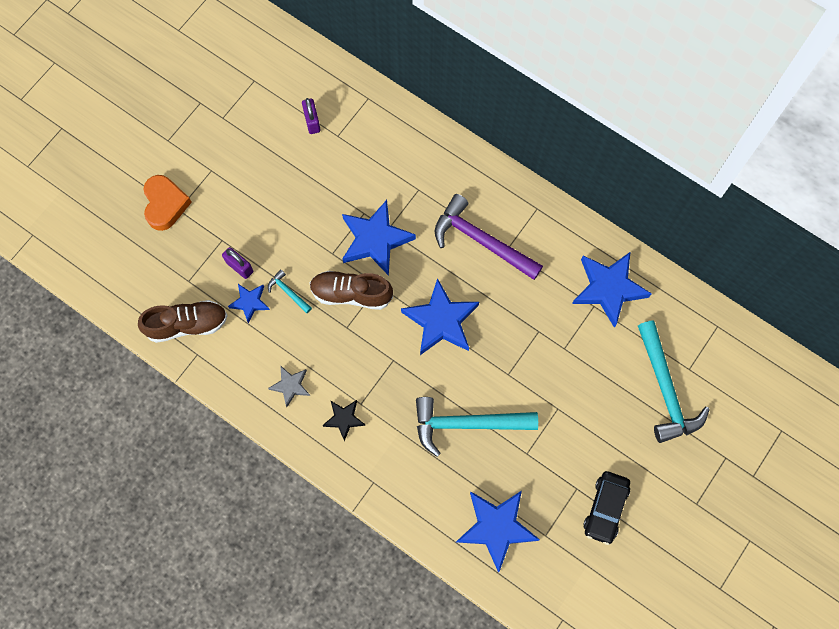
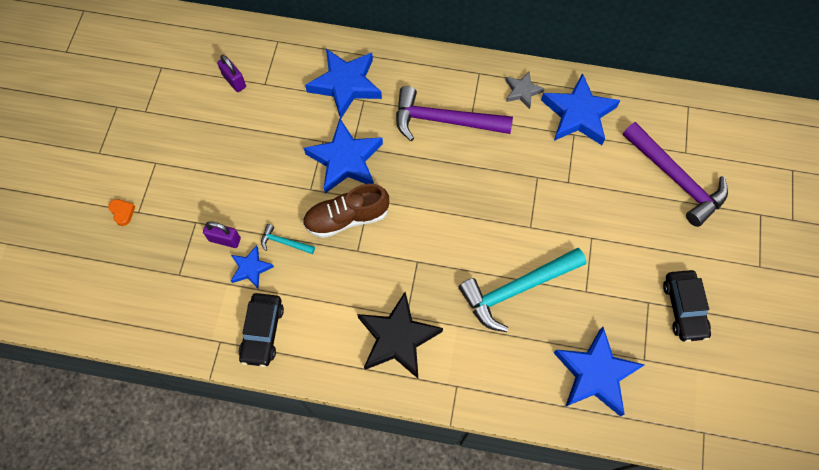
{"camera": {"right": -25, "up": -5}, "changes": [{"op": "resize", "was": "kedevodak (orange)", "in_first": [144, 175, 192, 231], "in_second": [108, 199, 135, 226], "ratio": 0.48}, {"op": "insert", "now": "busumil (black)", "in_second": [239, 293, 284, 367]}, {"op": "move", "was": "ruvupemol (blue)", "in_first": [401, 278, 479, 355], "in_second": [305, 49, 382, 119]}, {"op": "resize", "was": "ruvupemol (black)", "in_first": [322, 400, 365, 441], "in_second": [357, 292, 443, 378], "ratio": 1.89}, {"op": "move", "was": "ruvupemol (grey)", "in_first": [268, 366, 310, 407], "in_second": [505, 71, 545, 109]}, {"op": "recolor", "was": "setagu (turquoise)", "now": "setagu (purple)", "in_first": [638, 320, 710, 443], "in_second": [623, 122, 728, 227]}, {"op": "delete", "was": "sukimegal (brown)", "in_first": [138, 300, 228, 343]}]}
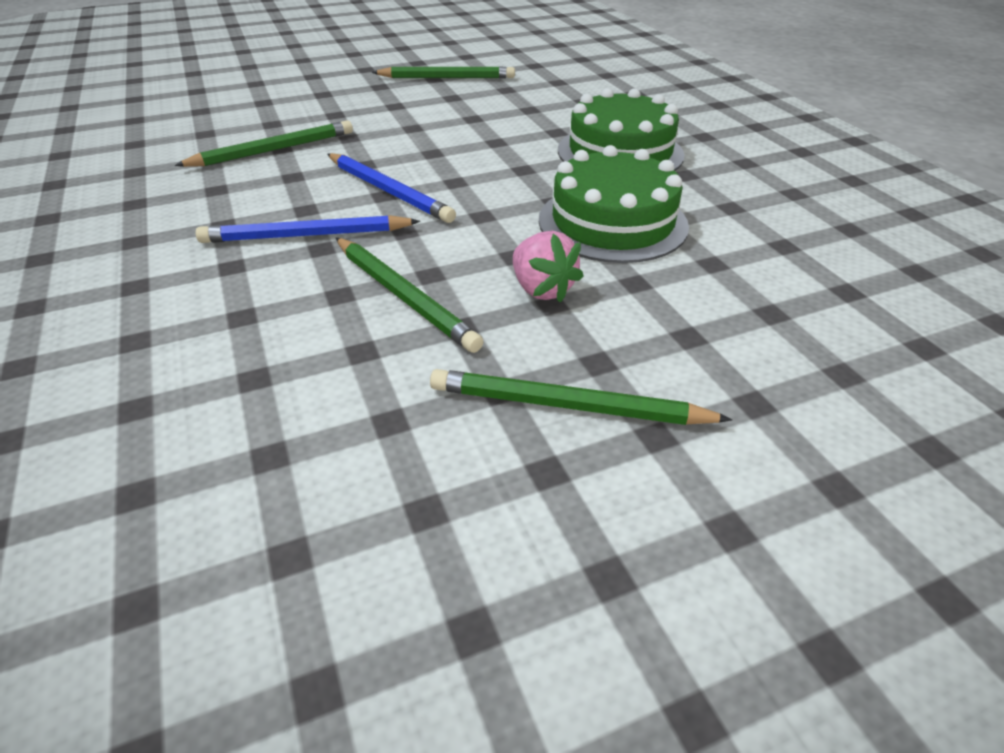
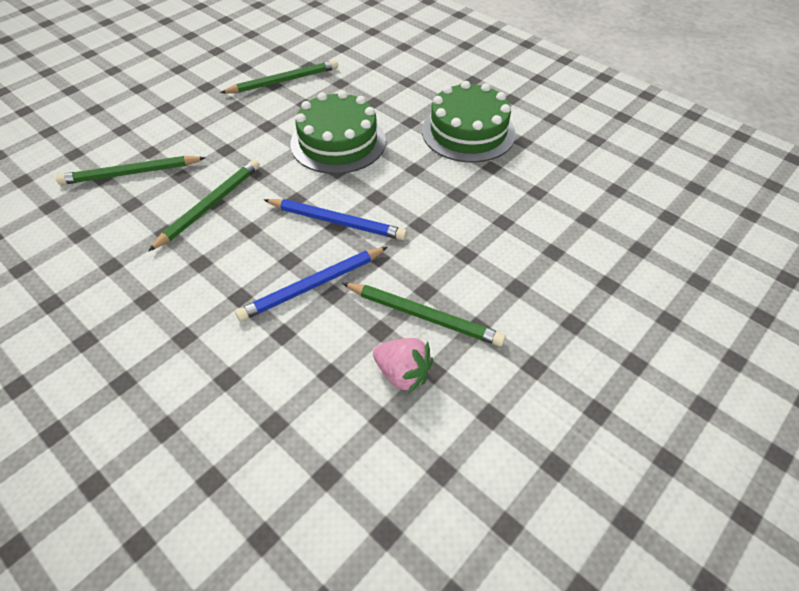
{"camera": {"right": -25, "up": 10}, "changes": [{"op": "move", "was": "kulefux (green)", "in_first": [430, 369, 732, 425], "in_second": [56, 156, 206, 185]}, {"op": "move", "was": "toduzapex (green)", "in_first": [539, 145, 689, 263], "in_second": [290, 90, 386, 174]}, {"op": "move", "was": "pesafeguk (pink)", "in_first": [513, 231, 584, 303], "in_second": [373, 338, 433, 394]}]}
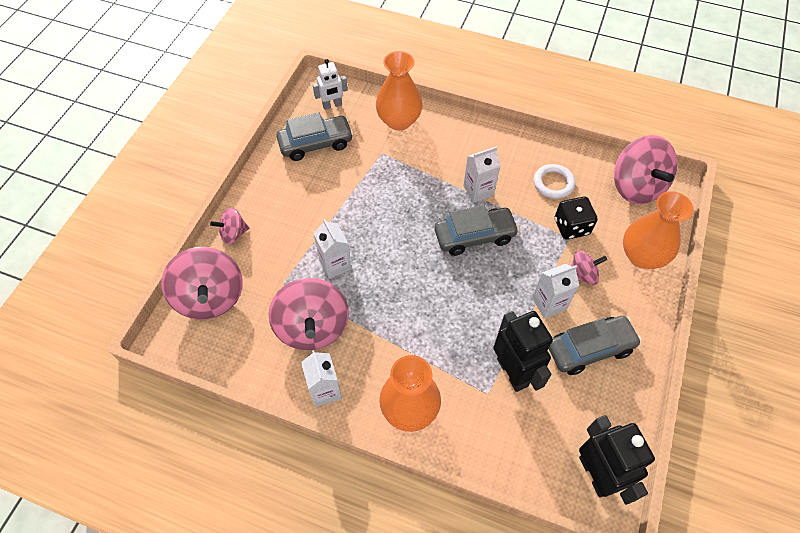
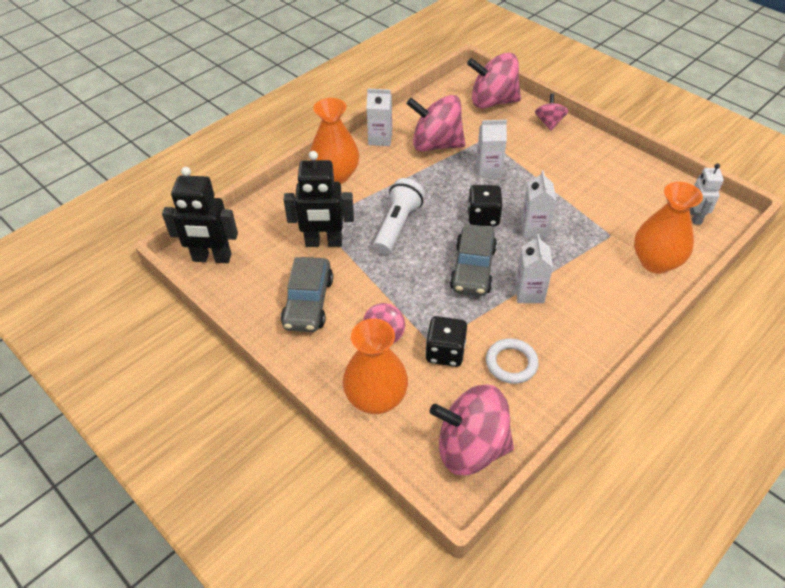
{"camera": {"right": 115, "up": -10}, "changes": [{"op": "insert", "now": "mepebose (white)", "in_second": [373, 178, 425, 255]}, {"op": "insert", "now": "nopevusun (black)", "in_second": [468, 185, 503, 226]}, {"op": "move", "was": "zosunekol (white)", "in_first": [532, 264, 579, 319], "in_second": [521, 170, 556, 238]}, {"op": "delete", "was": "busumil (grey)", "in_first": [276, 112, 353, 161]}]}
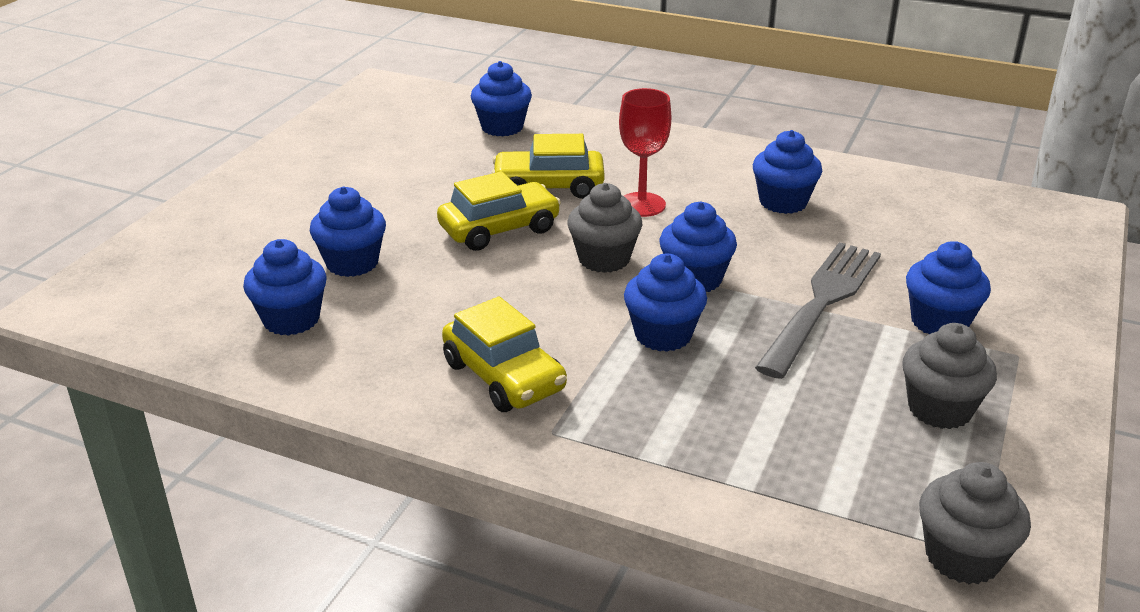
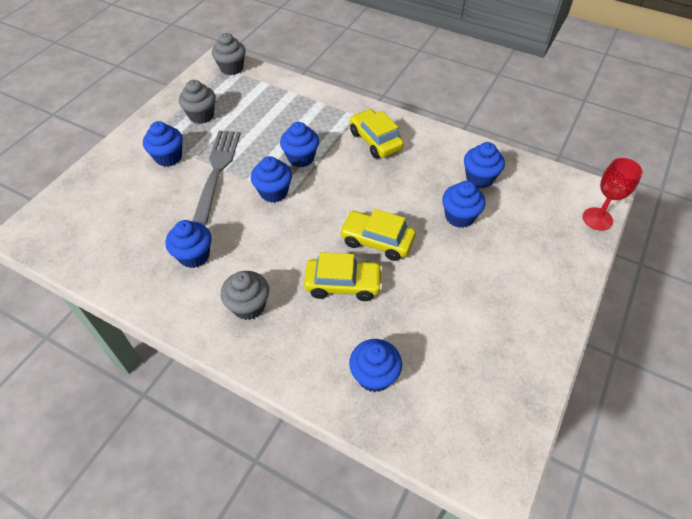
{"camera": {"right": -175, "up": 20}, "changes": [{"op": "rotate", "was": "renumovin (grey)", "in_first": [755, 242, 881, 379], "in_second": [193, 131, 240, 225], "clockwise": 150}, {"op": "move", "was": "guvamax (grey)", "in_first": [567, 183, 642, 273], "in_second": [221, 271, 269, 320]}, {"op": "rotate", "was": "busumil (yellow)", "in_first": [437, 171, 561, 251], "in_second": [339, 209, 416, 261], "clockwise": 45}, {"op": "move", "was": "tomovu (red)", "in_first": [619, 88, 671, 217], "in_second": [583, 158, 643, 231]}]}
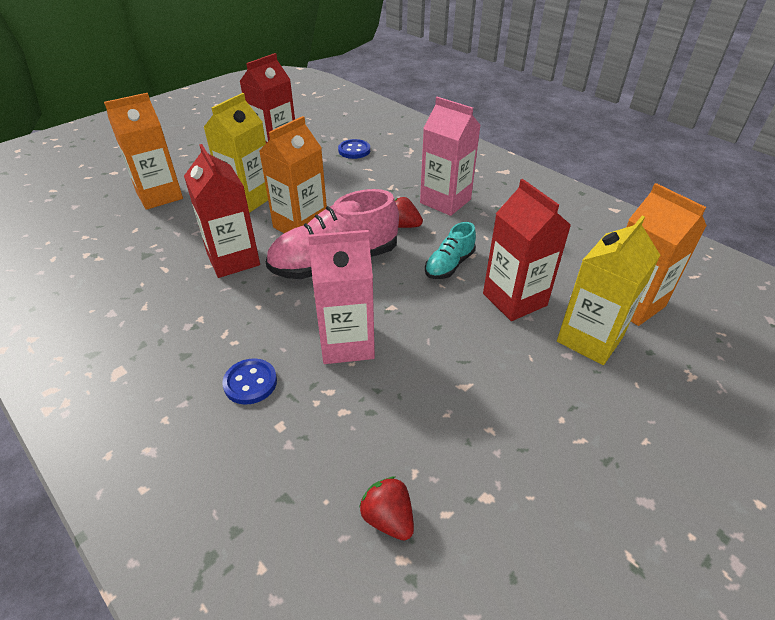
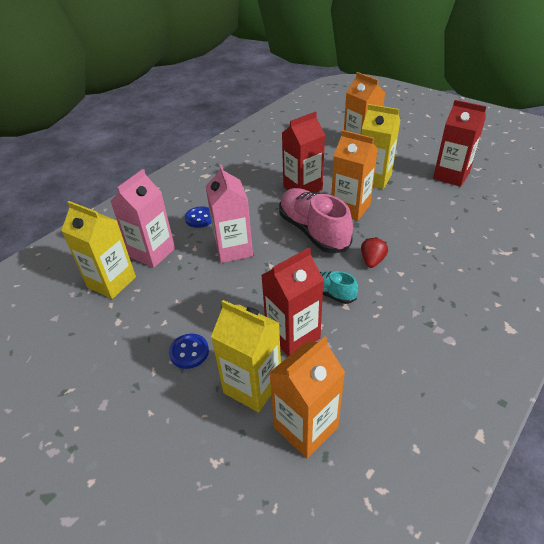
{"camera": {"right": 85, "up": 0}, "changes": [{"op": "replace", "was": "pesafeguk (red)", "now": "zosunekol (yellow)", "in_first": [359, 477, 414, 541], "in_second": [61, 201, 136, 299]}, {"op": "move", "was": "zosunekol (pink)", "in_first": [420, 97, 481, 216], "in_second": [111, 169, 175, 268]}, {"op": "move", "was": "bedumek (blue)", "in_first": [338, 139, 370, 159], "in_second": [169, 334, 209, 369]}]}
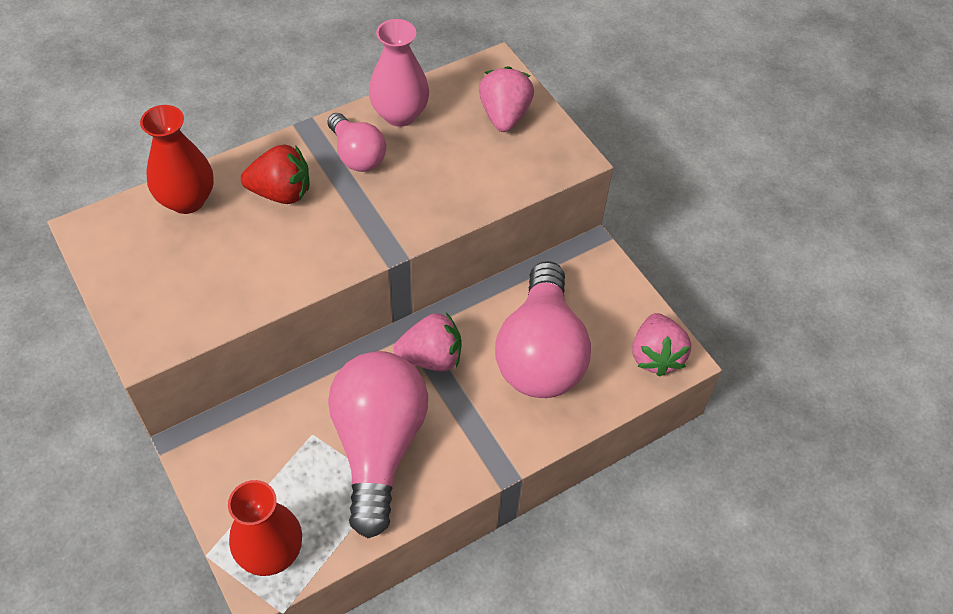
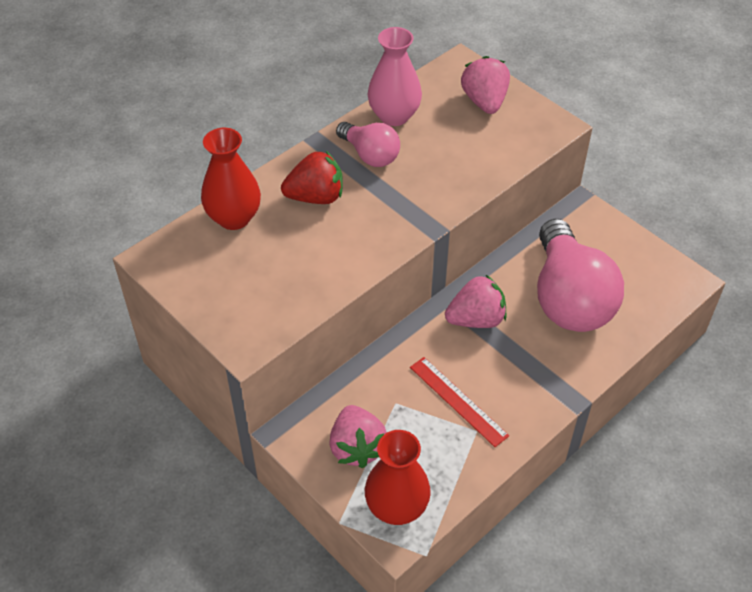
{"camera": {"right": -10, "up": -5}, "changes": [{"op": "move", "was": "pesafeguk (pink)", "in_first": [632, 313, 691, 377], "in_second": [329, 405, 387, 468]}, {"op": "replace", "was": "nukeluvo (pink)", "now": "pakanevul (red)", "in_first": [328, 351, 428, 538], "in_second": [410, 357, 509, 447]}]}
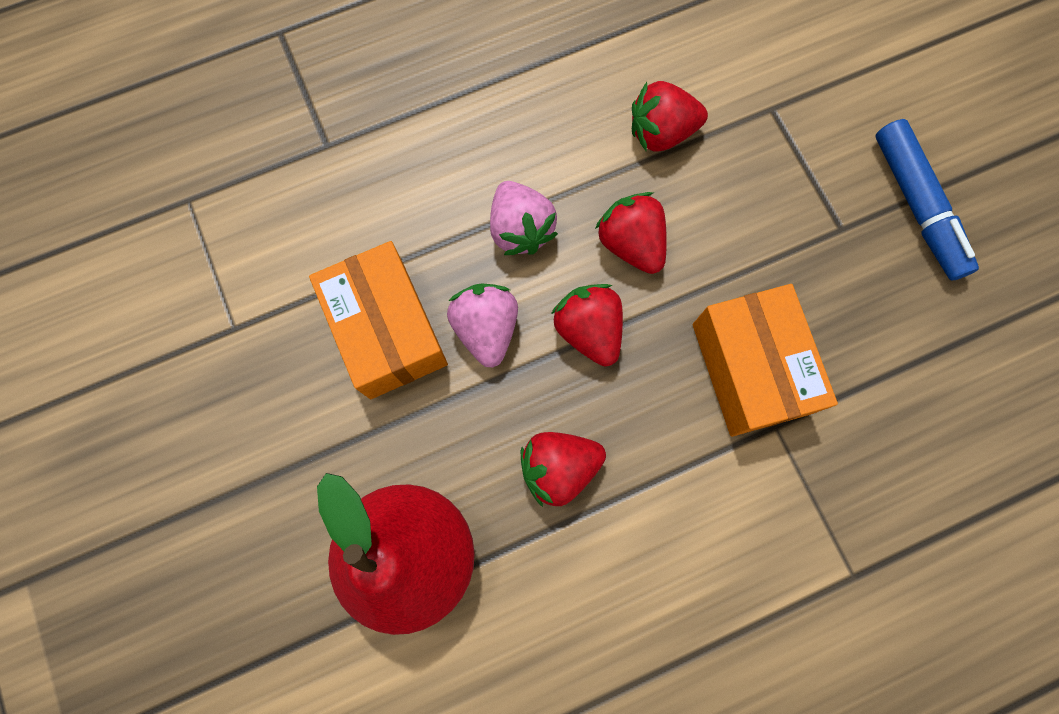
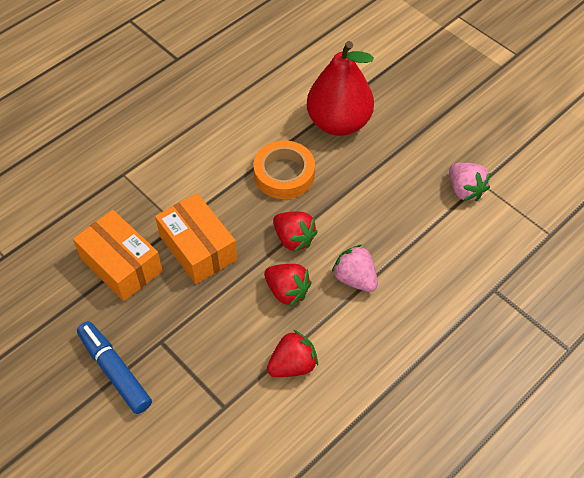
{"camera": {"right": 160, "up": -20}, "changes": [{"op": "move", "was": "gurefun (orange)", "in_first": [309, 241, 448, 399], "in_second": [73, 210, 163, 301]}, {"op": "replace", "was": "pesafeguk (red)", "now": "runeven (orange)", "in_first": [520, 432, 606, 507], "in_second": [253, 140, 315, 199]}, {"op": "move", "was": "pesafeguk (pink)", "in_first": [447, 283, 518, 368], "in_second": [449, 163, 491, 201]}]}
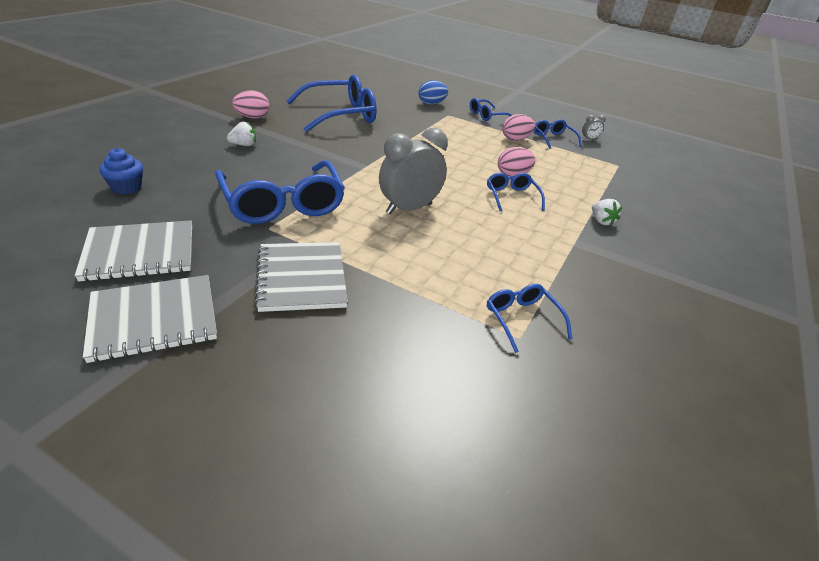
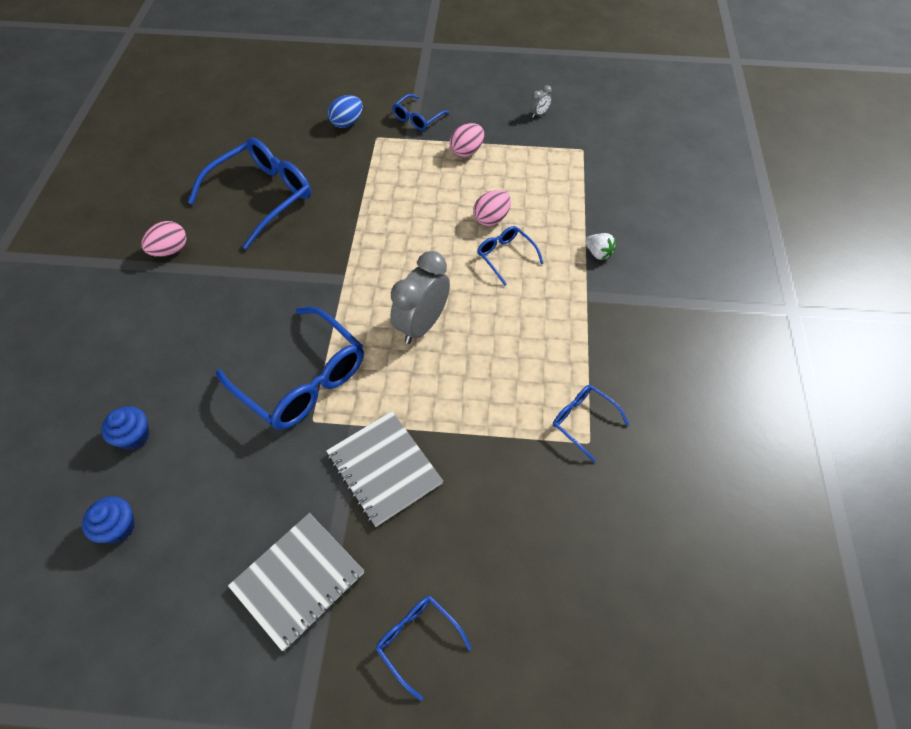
{"camera": {"right": -20, "up": 20}, "changes": [{"op": "insert", "now": "guvamax (blue)", "in_second": [82, 496, 135, 543]}, {"op": "move", "was": "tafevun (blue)", "in_first": [534, 119, 582, 149], "in_second": [376, 596, 472, 701]}, {"op": "delete", "was": "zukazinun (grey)", "in_first": [75, 220, 192, 282]}, {"op": "delete", "was": "pesafeguk (white)", "in_first": [227, 122, 256, 146]}]}
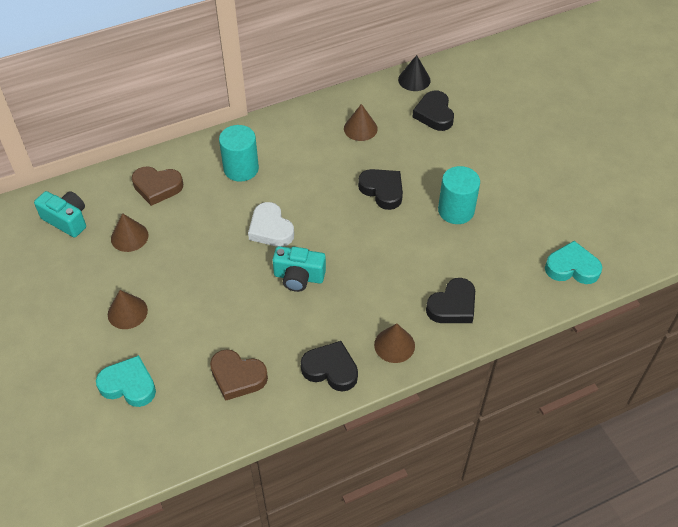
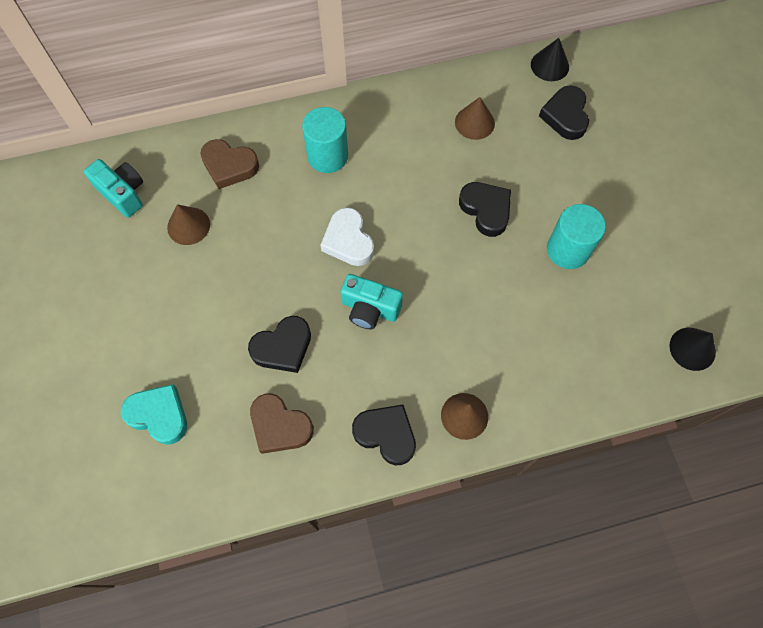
{"camera": {"right": 10, "up": 15}, "changes": [{"op": "move", "was": "kedevodak (black)", "in_first": [426, 278, 475, 323], "in_second": [248, 316, 311, 373]}, {"op": "replace", "was": "kedevodak (turquoise)", "now": "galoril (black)", "in_first": [545, 241, 602, 284], "in_second": [669, 328, 716, 371]}, {"op": "delete", "was": "galoril (brown)", "in_first": [108, 290, 148, 329]}]}
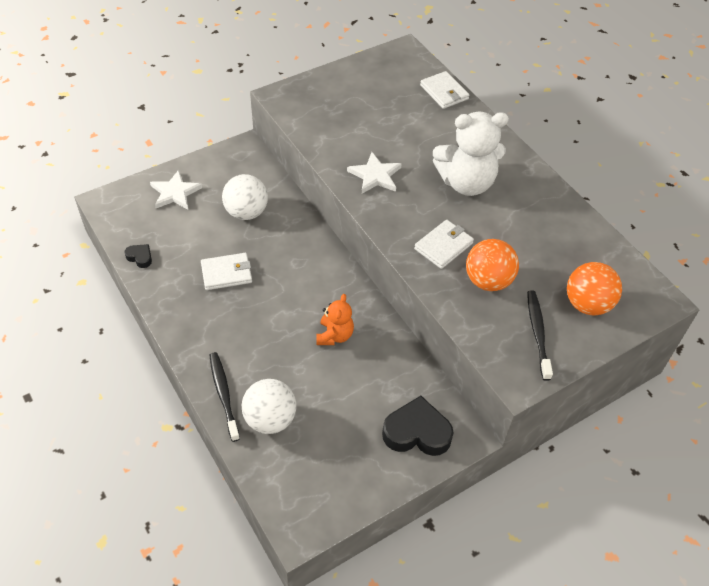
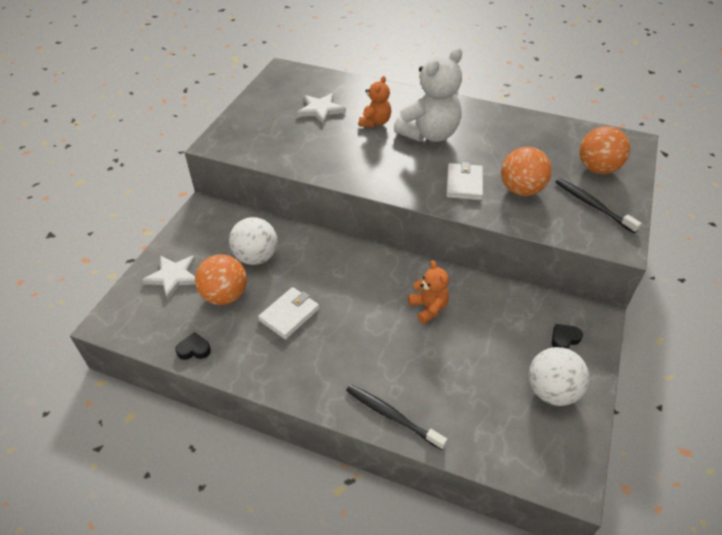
{"camera": {"right": -35, "up": -5}, "changes": [{"op": "insert", "now": "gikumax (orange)", "in_second": [195, 254, 247, 305]}, {"op": "move", "was": "ruvupemol (white)", "in_first": [347, 152, 402, 194], "in_second": [297, 93, 346, 125]}, {"op": "insert", "now": "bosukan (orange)", "in_second": [359, 76, 391, 127]}, {"op": "move", "was": "gikumax (white)", "in_first": [242, 379, 297, 434], "in_second": [529, 347, 589, 406]}, {"op": "resize", "was": "kedevodak (black)", "in_first": [382, 396, 454, 456], "in_second": [552, 324, 583, 349], "ratio": 0.49}, {"op": "delete", "was": "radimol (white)", "in_first": [420, 71, 469, 109]}]}
